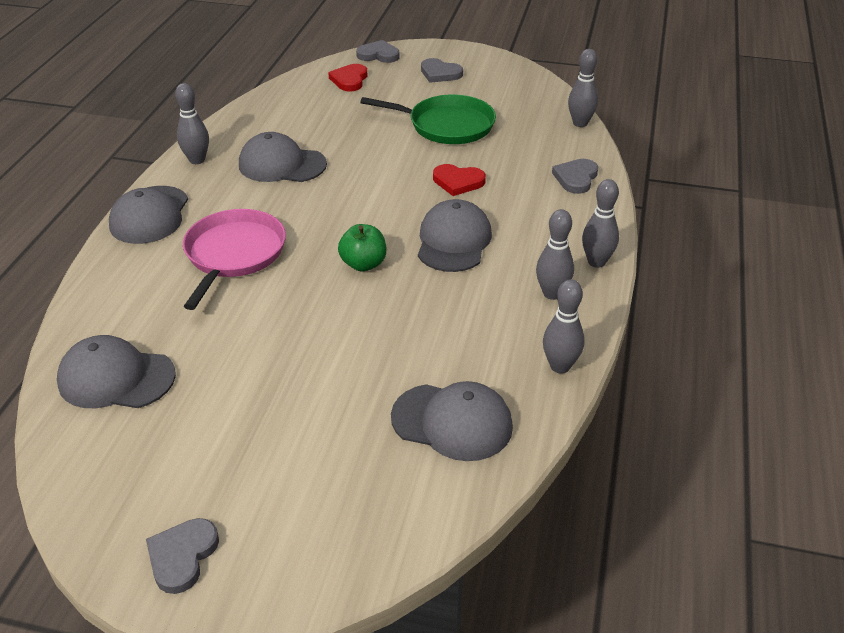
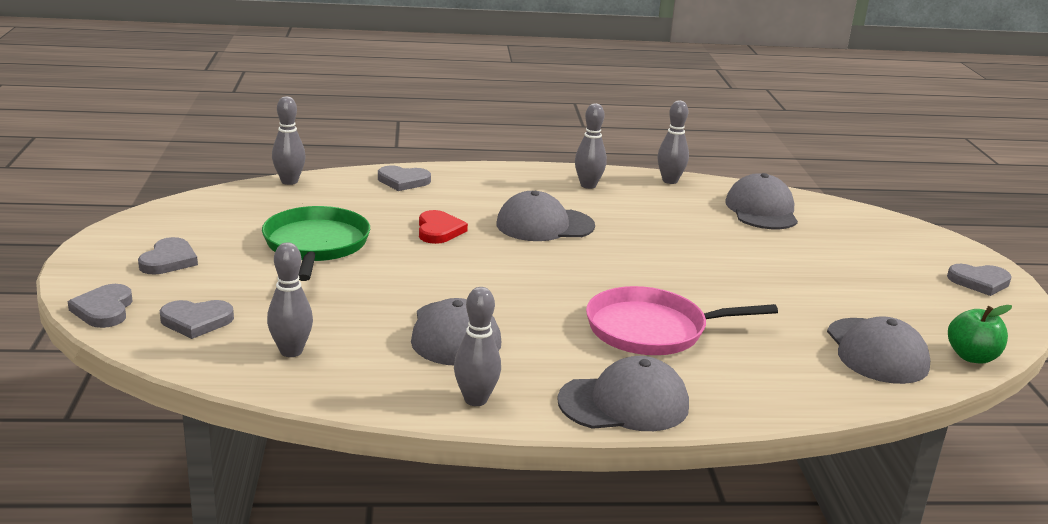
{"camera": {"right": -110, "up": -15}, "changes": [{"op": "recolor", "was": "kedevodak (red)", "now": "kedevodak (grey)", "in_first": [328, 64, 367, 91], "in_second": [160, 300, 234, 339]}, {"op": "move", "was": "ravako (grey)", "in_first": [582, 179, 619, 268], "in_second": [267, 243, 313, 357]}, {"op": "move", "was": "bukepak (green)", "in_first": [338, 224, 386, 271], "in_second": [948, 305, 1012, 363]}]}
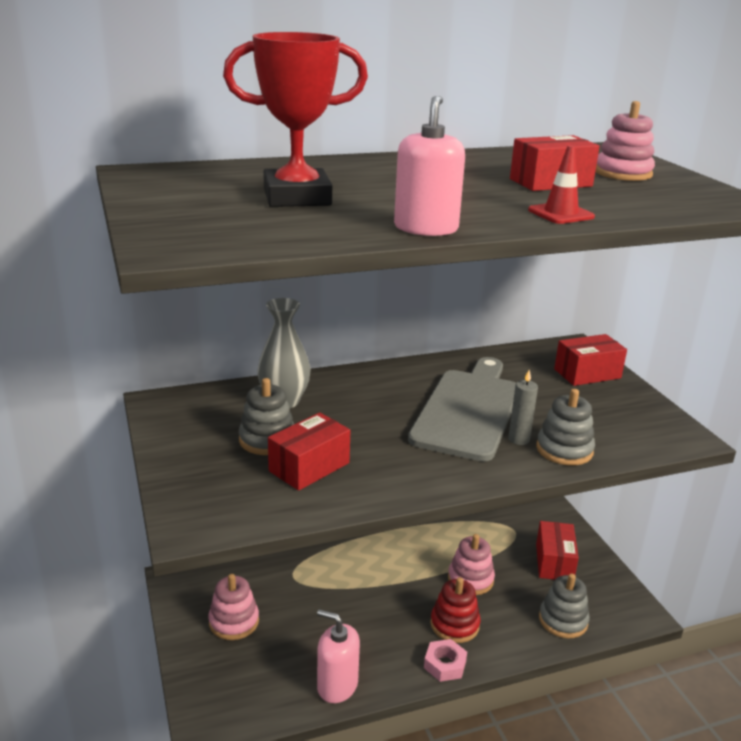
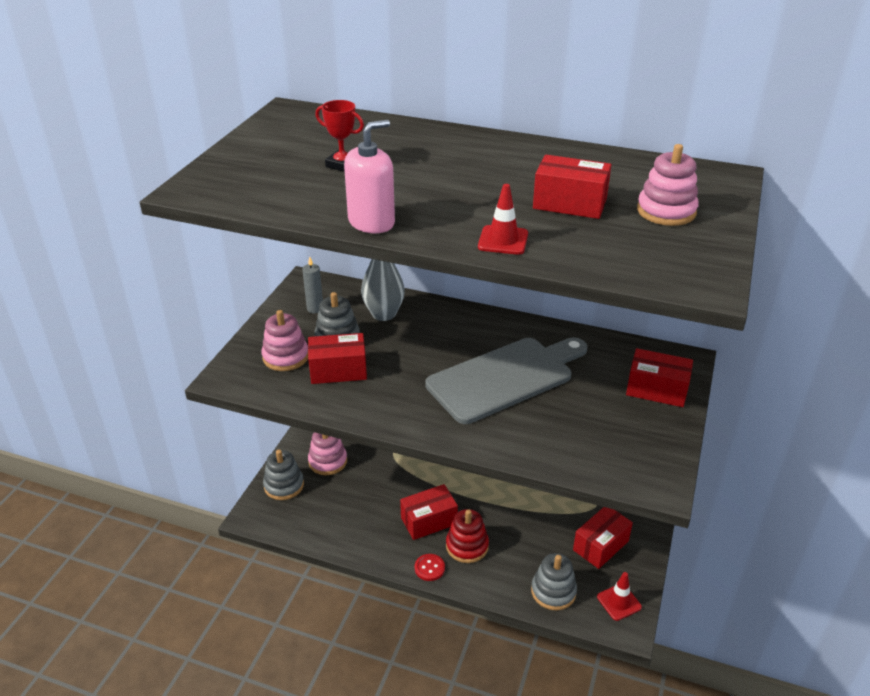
{"camera": {"right": 40, "up": 10}, "changes": [{"op": "move", "was": "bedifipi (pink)", "in_first": [448, 534, 495, 595], "in_second": [262, 310, 308, 371]}, {"op": "move", "was": "bedifipi (grey)", "in_first": [536, 389, 595, 466], "in_second": [263, 450, 304, 500]}, {"op": "move", "was": "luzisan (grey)", "in_first": [508, 370, 538, 445], "in_second": [302, 257, 323, 313]}, {"op": "resize", "was": "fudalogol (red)", "in_first": [223, 32, 368, 207], "in_second": [315, 100, 364, 172], "ratio": 0.5}, {"op": "insert", "now": "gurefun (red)", "in_second": [400, 484, 458, 540]}, {"op": "replace", "was": "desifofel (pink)", "now": "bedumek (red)", "in_first": [424, 639, 467, 682], "in_second": [415, 554, 445, 581]}, {"op": "insert", "now": "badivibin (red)", "in_second": [597, 572, 642, 621]}, {"op": "delete", "was": "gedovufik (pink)", "in_first": [317, 609, 360, 703]}]}
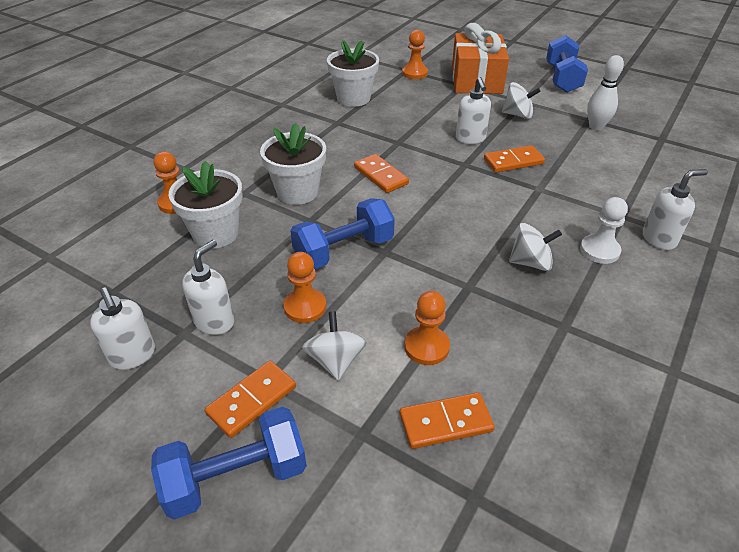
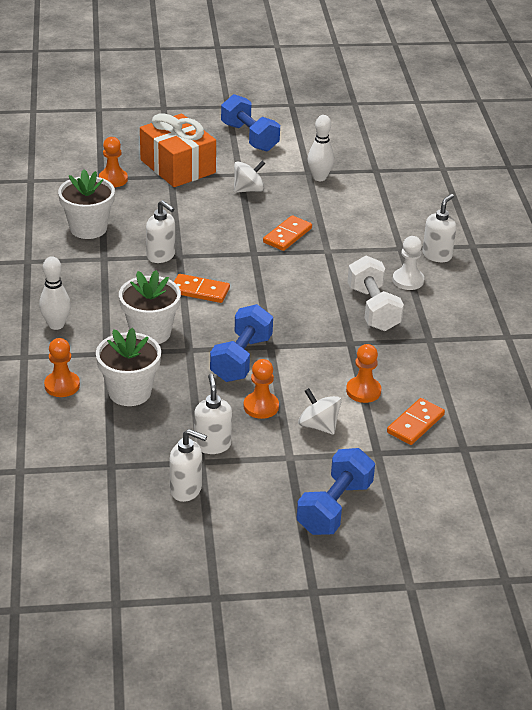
{"camera": {"right": -40, "up": -5}, "changes": [{"op": "insert", "now": "ravako (white)", "in_second": [39, 256, 71, 330]}, {"op": "move", "was": "gedovufik (white)", "in_first": [456, 77, 491, 144], "in_second": [146, 200, 175, 263]}, {"op": "replace", "was": "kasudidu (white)", "now": "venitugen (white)", "in_first": [509, 223, 562, 271], "in_second": [347, 256, 404, 331]}, {"op": "delete", "was": "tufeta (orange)", "in_first": [205, 361, 296, 438]}]}
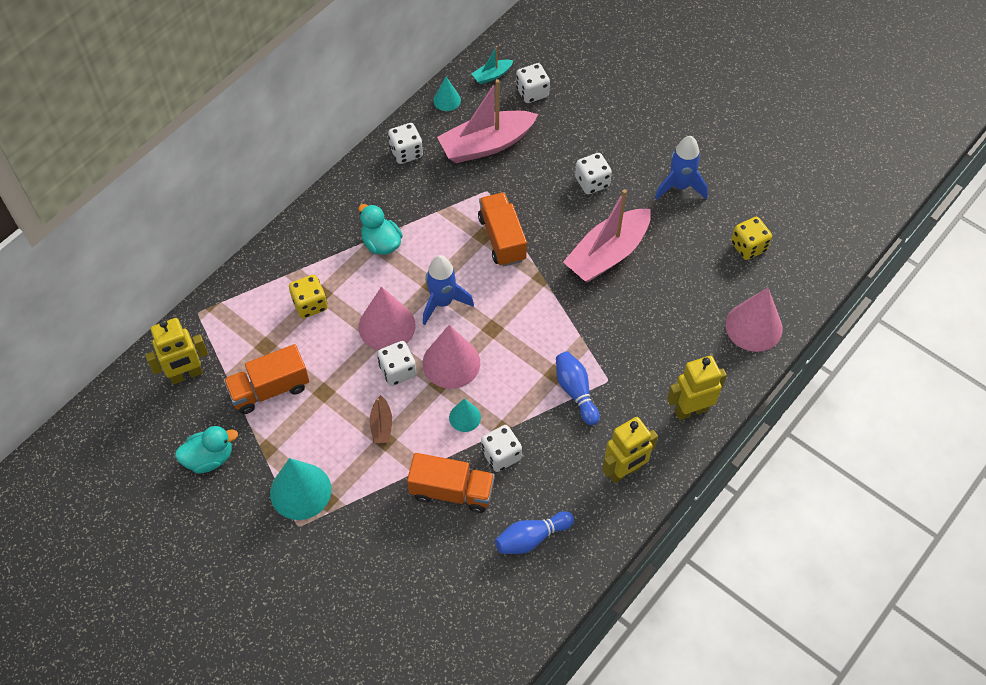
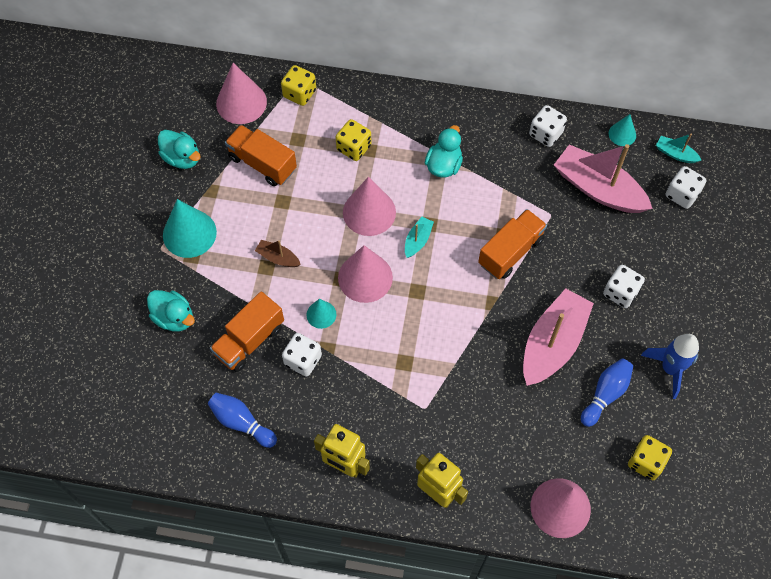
{"camera": {"right": 60, "up": 5}, "changes": [{"op": "insert", "now": "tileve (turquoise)", "in_second": [147, 290, 195, 332]}, {"op": "rotate", "was": "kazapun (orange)", "in_first": [407, 453, 495, 513], "in_second": [210, 291, 284, 372], "clockwise": 60}, {"op": "replace", "was": "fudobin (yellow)", "now": "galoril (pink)", "in_first": [145, 318, 208, 385], "in_second": [216, 63, 267, 124]}, {"op": "rotate", "was": "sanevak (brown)", "in_first": [370, 395, 392, 443], "in_second": [255, 240, 301, 267], "clockwise": 60}, {"op": "insert", "now": "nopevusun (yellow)", "in_second": [281, 65, 316, 106]}, {"op": "replace", "was": "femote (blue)", "now": "sanevak (turquoise)", "in_first": [423, 255, 474, 325], "in_second": [405, 217, 434, 258]}, {"op": "rotate", "was": "sanevak (pink)", "in_first": [563, 189, 651, 283], "in_second": [523, 288, 594, 386], "clockwise": 105}, {"op": "move", "was": "ravako (blue)", "in_first": [556, 351, 600, 425], "in_second": [581, 358, 633, 427]}, {"op": "delete", "was": "nopevusun (white)", "in_first": [377, 341, 417, 386]}]}
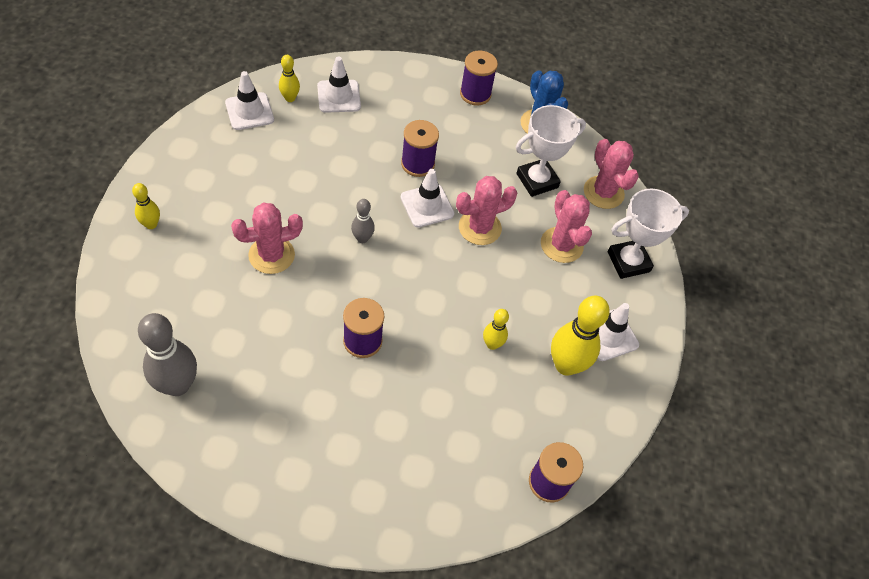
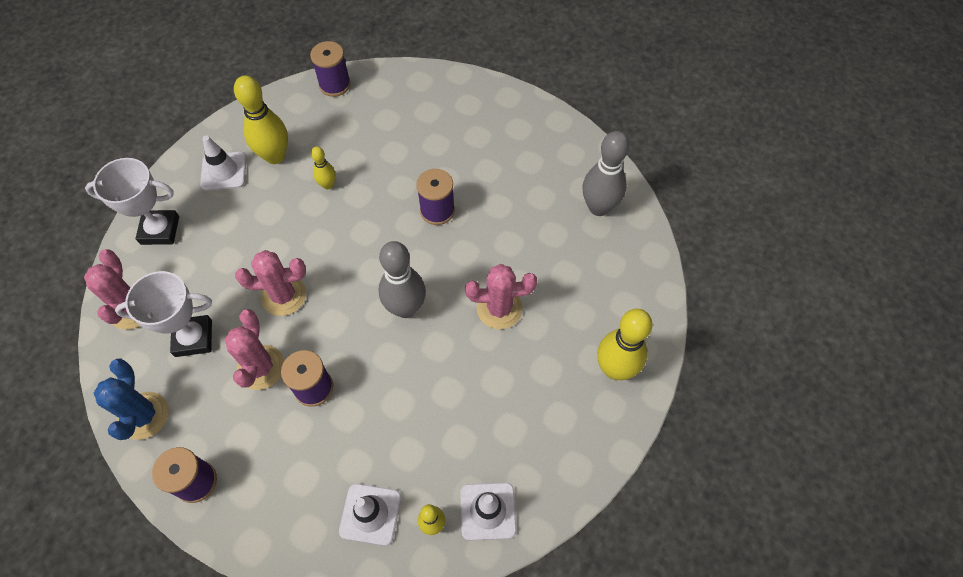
{"camera": {"right": -155, "up": 5}, "changes": [{"op": "move", "was": "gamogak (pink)", "in_first": [541, 190, 592, 263], "in_second": [225, 309, 285, 390]}, {"op": "resize", "was": "ravako (grey)", "in_first": [351, 199, 375, 243], "in_second": [378, 241, 426, 318], "ratio": 1.9}, {"op": "resize", "was": "ravako (yellow)", "in_first": [132, 183, 160, 229], "in_second": [597, 309, 653, 380], "ratio": 1.9}, {"op": "delete", "was": "badivibin (white)", "in_first": [401, 169, 454, 228]}]}
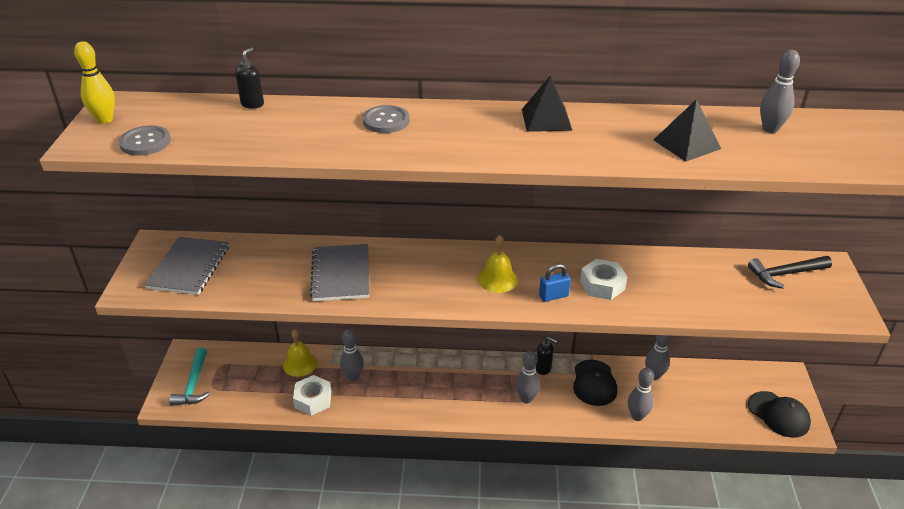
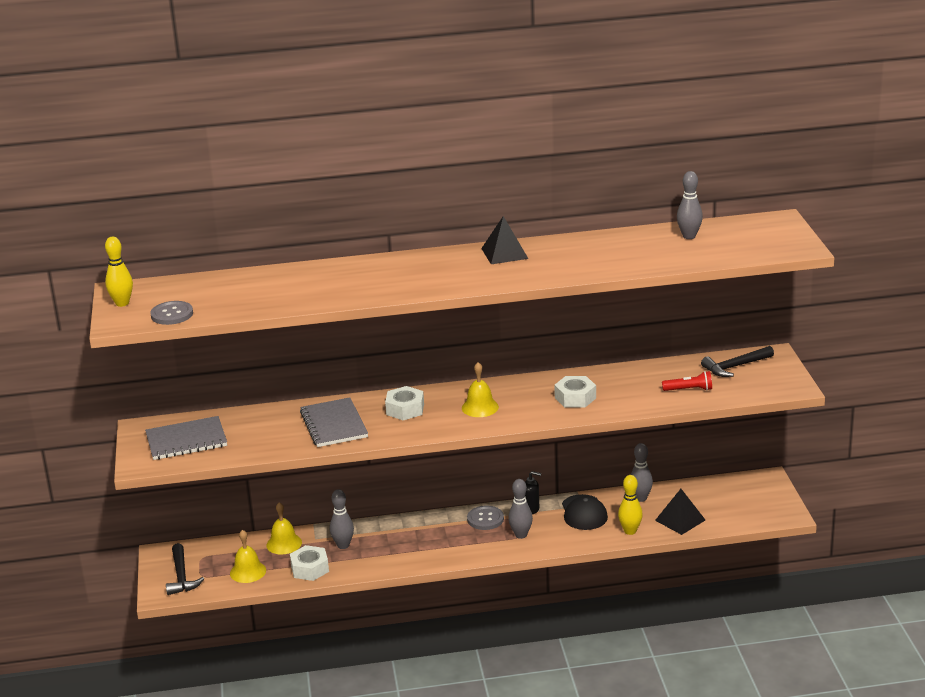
{"camera": {"right": -10, "up": -10}, "changes": [{"op": "rotate", "was": "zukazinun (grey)", "in_first": [145, 237, 229, 295], "in_second": [145, 416, 227, 460], "clockwise": 75}, {"op": "recolor", "was": "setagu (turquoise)", "now": "setagu (black)", "in_first": [169, 347, 210, 406], "in_second": [166, 543, 204, 595]}, {"op": "insert", "now": "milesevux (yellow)", "in_second": [230, 530, 266, 583]}, {"op": "insert", "now": "desifofel (white)", "in_second": [385, 386, 424, 420]}, {"op": "move", "was": "bedumek (grey)", "in_first": [363, 105, 410, 133], "in_second": [467, 506, 504, 530]}, {"op": "recolor", "was": "ravako (grey)", "now": "ravako (yellow)", "in_first": [628, 368, 654, 421], "in_second": [618, 475, 643, 535]}, {"op": "move", "was": "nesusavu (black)", "in_first": [654, 99, 721, 162], "in_second": [655, 489, 705, 535]}, {"op": "insert", "now": "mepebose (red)", "in_second": [662, 371, 712, 391]}, {"op": "delete", "was": "gedovufik (black)", "in_first": [235, 47, 264, 109]}, {"op": "delete", "was": "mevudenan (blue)", "in_first": [539, 264, 571, 302]}, {"op": "delete", "was": "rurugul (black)", "in_first": [748, 391, 811, 438]}]}
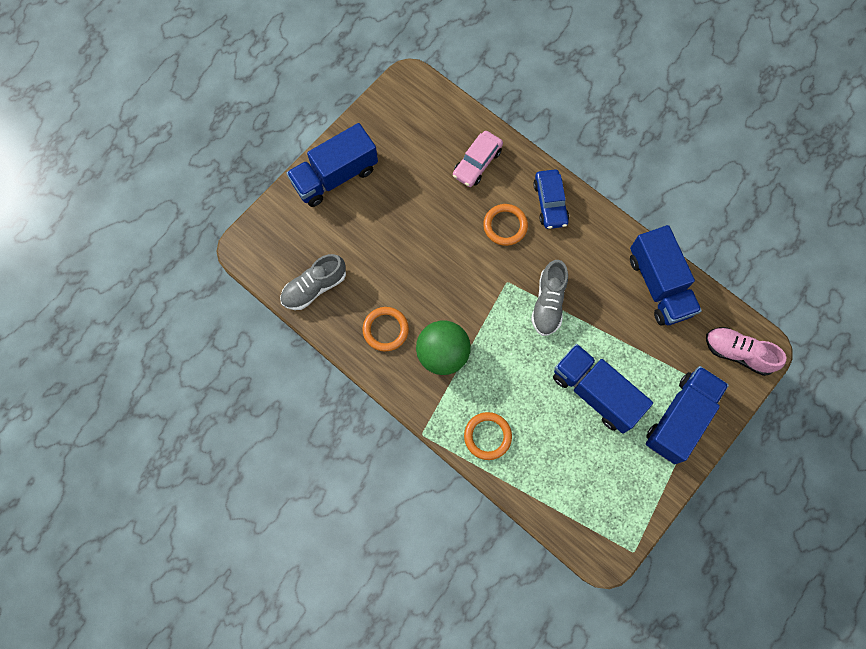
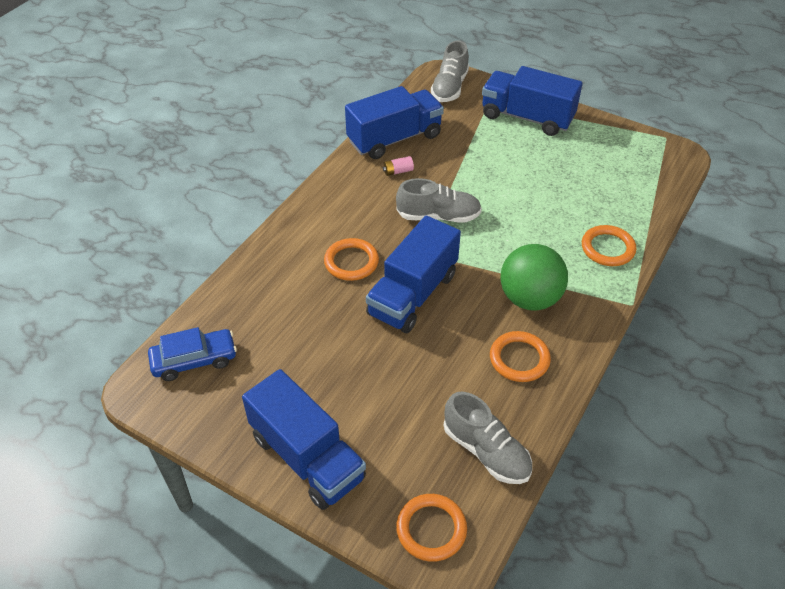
{"camera": {"right": -100, "up": -25}, "changes": [{"op": "move", "was": "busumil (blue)", "in_first": [533, 169, 569, 229], "in_second": [148, 327, 237, 381]}, {"op": "move", "was": "kazapun (blue)", "in_first": [553, 344, 653, 434], "in_second": [366, 216, 461, 333]}, {"op": "insert", "now": "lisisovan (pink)", "in_second": [383, 156, 414, 176]}, {"op": "insert", "now": "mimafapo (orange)", "in_second": [396, 494, 467, 562]}, {"op": "recolor", "was": "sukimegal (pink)", "now": "sukimegal (grey)", "in_first": [706, 327, 787, 376], "in_second": [431, 40, 469, 102]}, {"op": "delete", "was": "busumil (pink)", "in_first": [453, 131, 503, 187]}]}
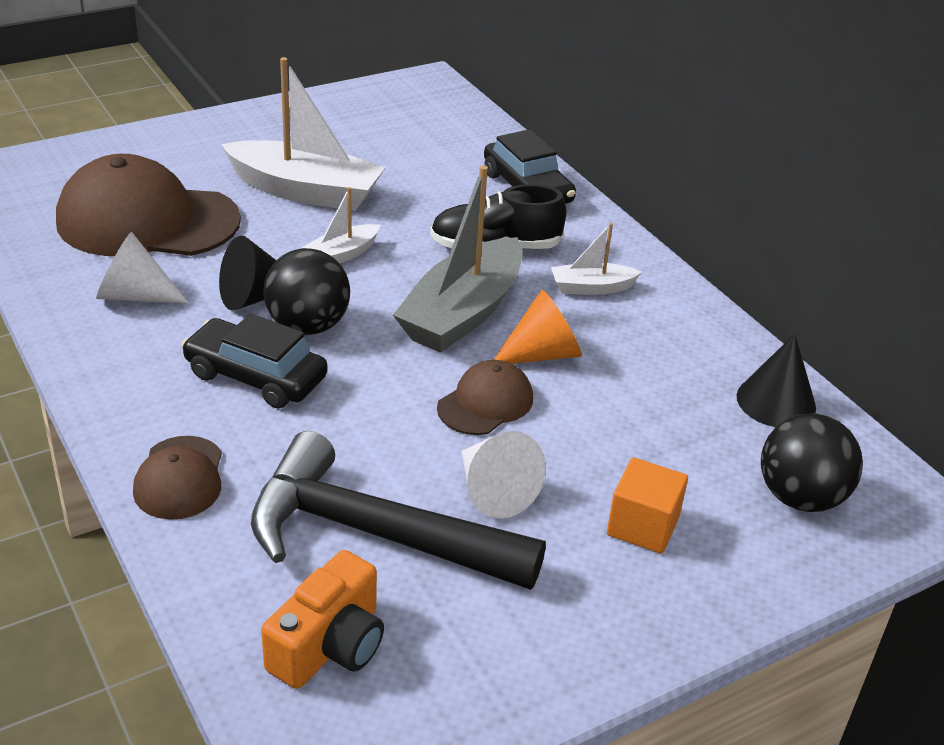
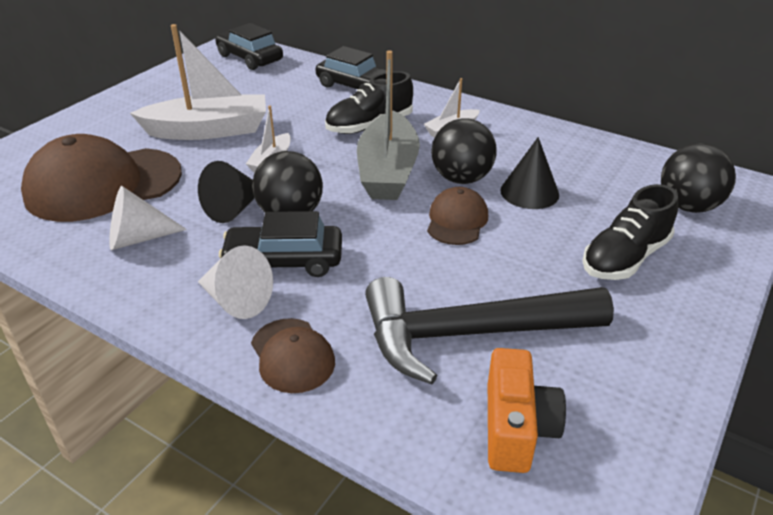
{"camera": {"right": -25, "up": 0}, "changes": [{"op": "move", "was": "galoril (white)", "in_first": [461, 431, 546, 519], "in_second": [198, 245, 273, 319]}, {"op": "insert", "now": "busumil (black)", "in_second": [215, 23, 283, 70]}, {"op": "replace", "was": "galoril (orange)", "now": "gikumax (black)", "in_first": [494, 290, 582, 364], "in_second": [431, 118, 497, 184]}, {"op": "move", "was": "galoril (black)", "in_first": [737, 334, 816, 427], "in_second": [501, 137, 559, 209]}, {"op": "replace", "was": "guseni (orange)", "now": "sukimegal (black)", "in_first": [607, 457, 688, 554], "in_second": [582, 184, 678, 280]}]}
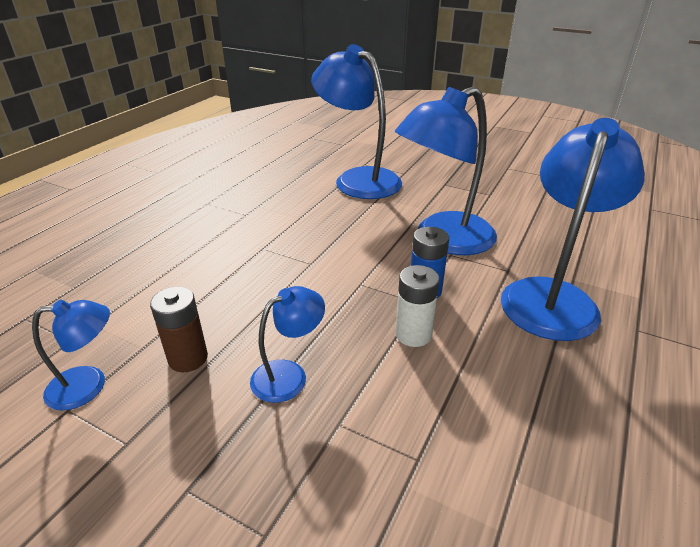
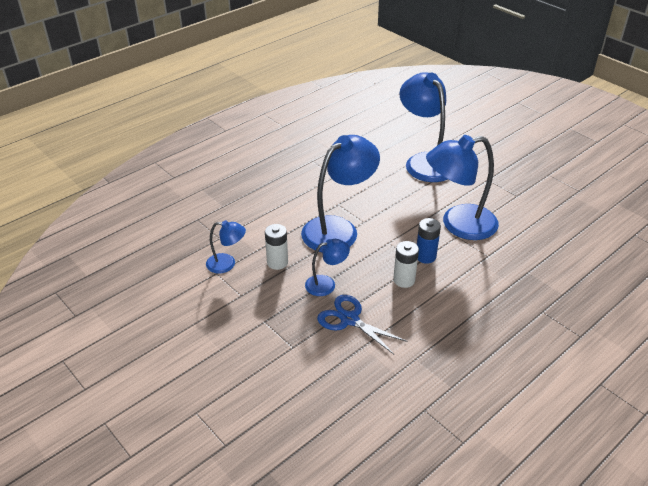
{"camera": {"right": 20, "up": 5}, "changes": [{"op": "recolor", "was": "lisisovan (brown)", "now": "lisisovan (white)", "in_first": [150, 287, 208, 372], "in_second": [265, 224, 288, 270]}, {"op": "move", "was": "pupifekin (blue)", "in_first": [501, 118, 645, 341], "in_second": [301, 135, 380, 252]}, {"op": "insert", "now": "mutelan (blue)", "in_second": [317, 295, 408, 355]}]}
